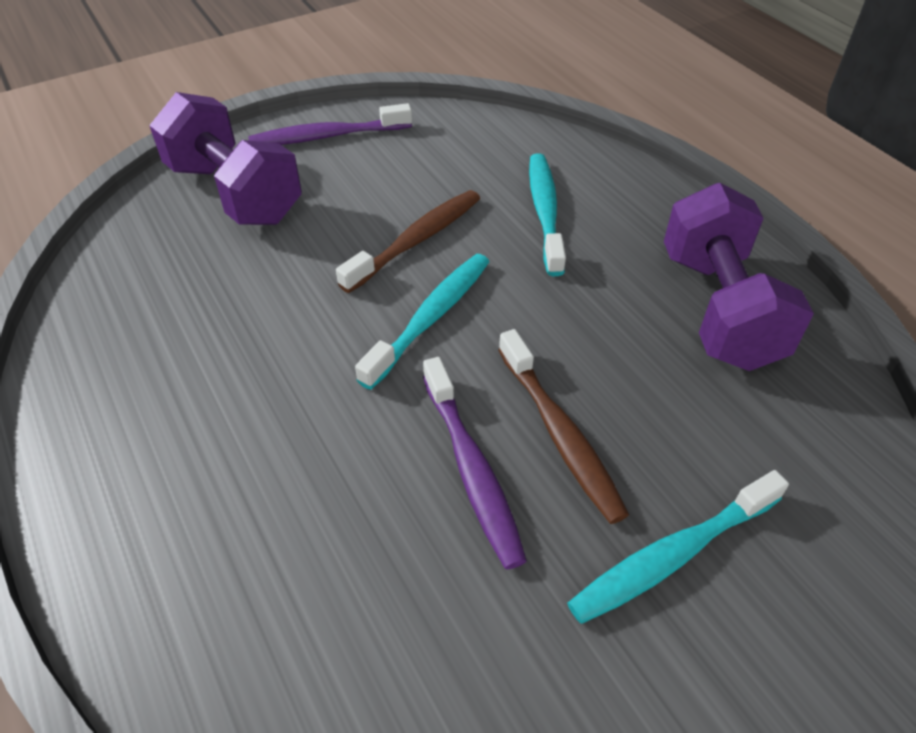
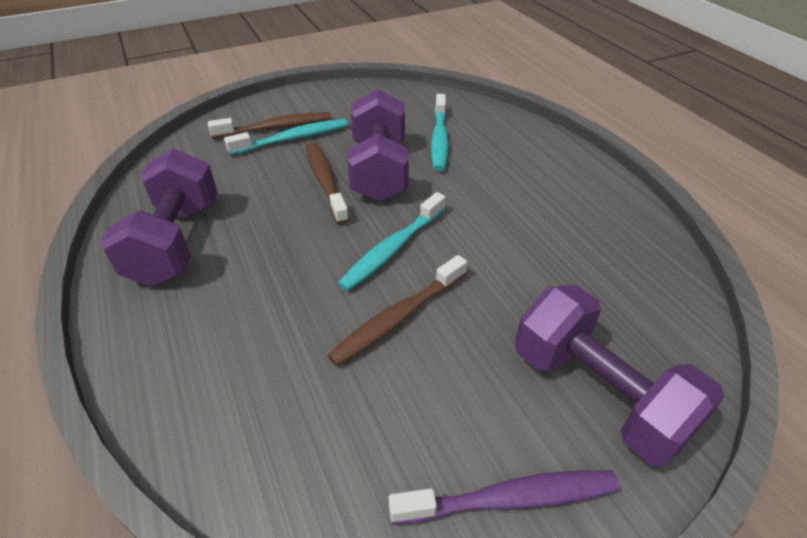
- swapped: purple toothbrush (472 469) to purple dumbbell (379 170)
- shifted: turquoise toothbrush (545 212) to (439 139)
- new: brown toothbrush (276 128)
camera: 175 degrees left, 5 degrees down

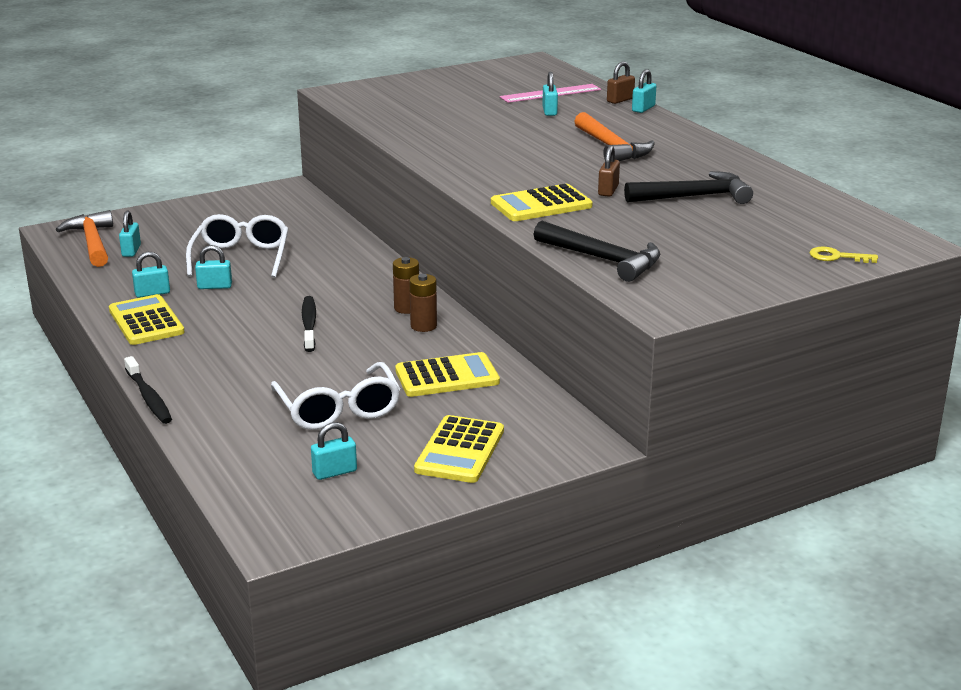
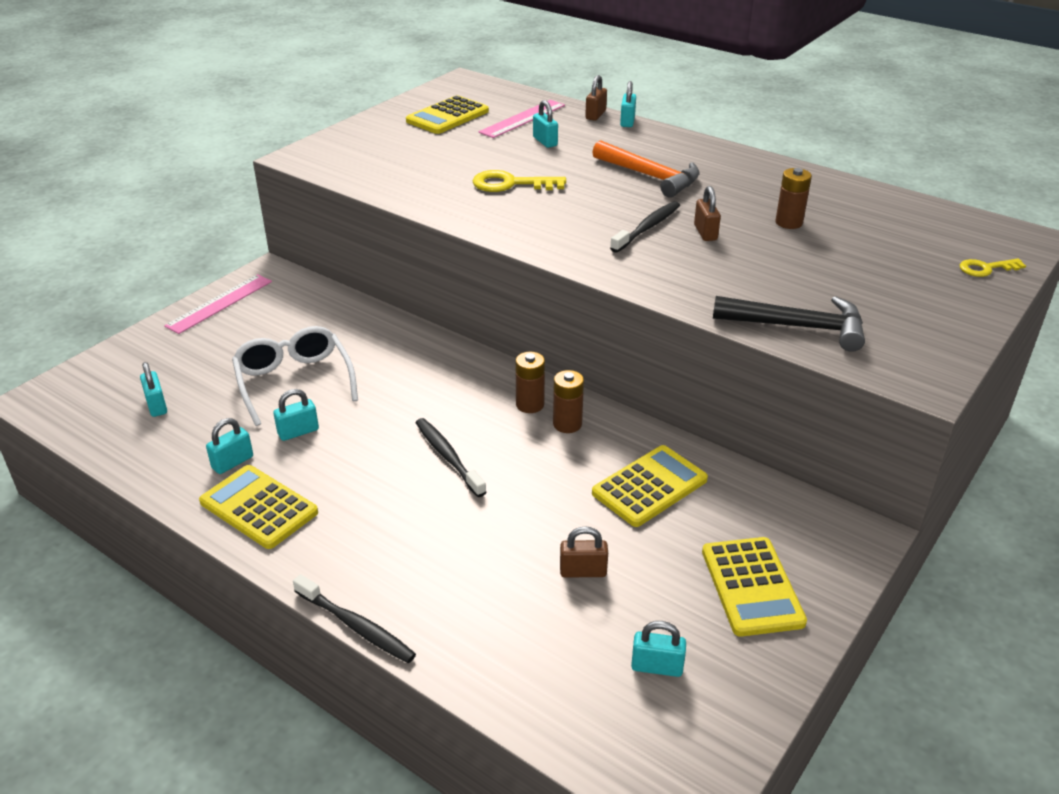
- gone: orange hammer (92 242)
- swapped: white glasses (339 410) to brown padlock (583 571)
- rotated: turquoise padlock (334 472) = (657 667) 60 degrees clockwise
- shifted: yellow calculator (541 205) to (447 116)
- swapped: black hammer (694 197) to brown battery (789 223)
- new: pink ruler (219 303)
- new: yellow key (511 184)
- new: black toothbrush (647 228)
camera: 25 degrees left, 10 degrees up

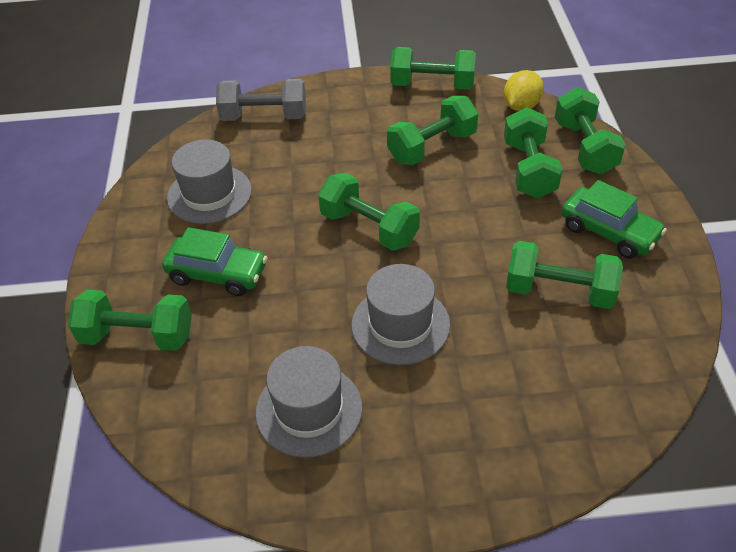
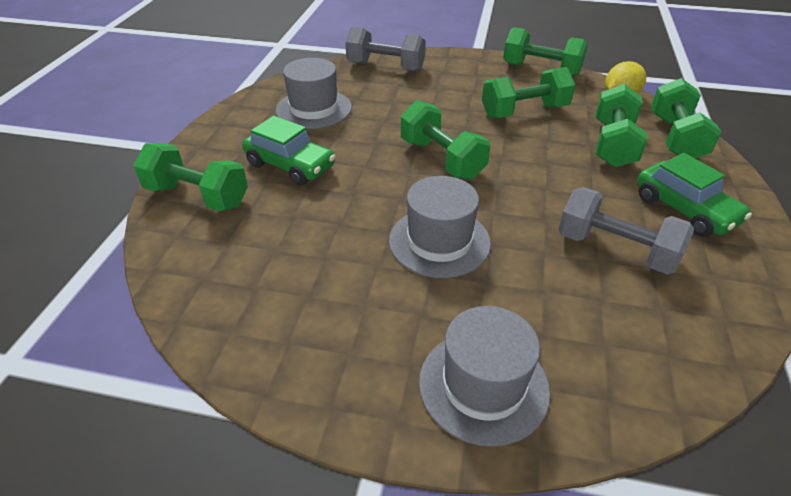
- shifted: grey hat (309 410) to (483 385)
- repainted: green dumbbell (559 291) to grey dumbbell (615 249)
camera: 15 degrees right, 5 degrees down

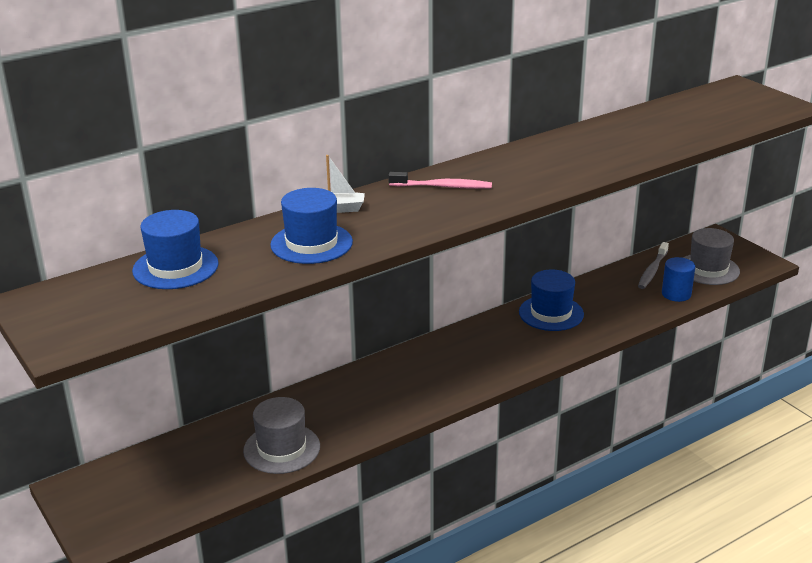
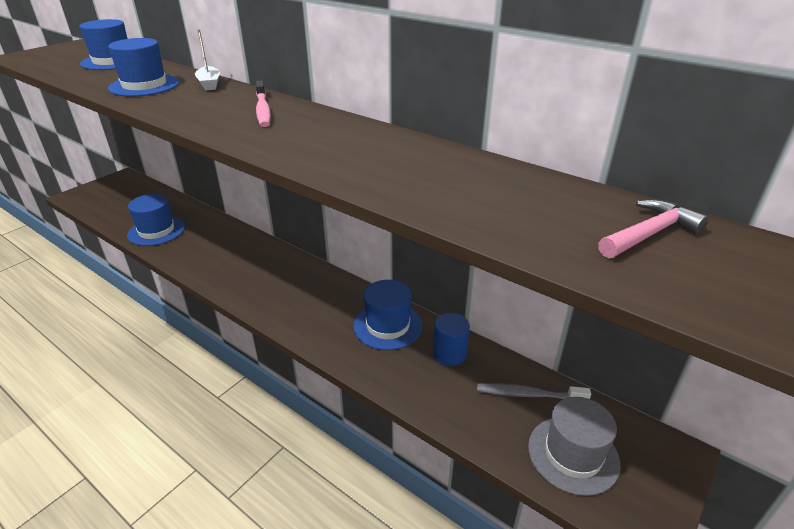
- repainted: grey hat (282 448) to blue hat (156 231)
- shifted: blue cylinder (676 294) to (449 354)
- new: pink hammer (649 233)
camera: 70 degrees right, 5 degrees up

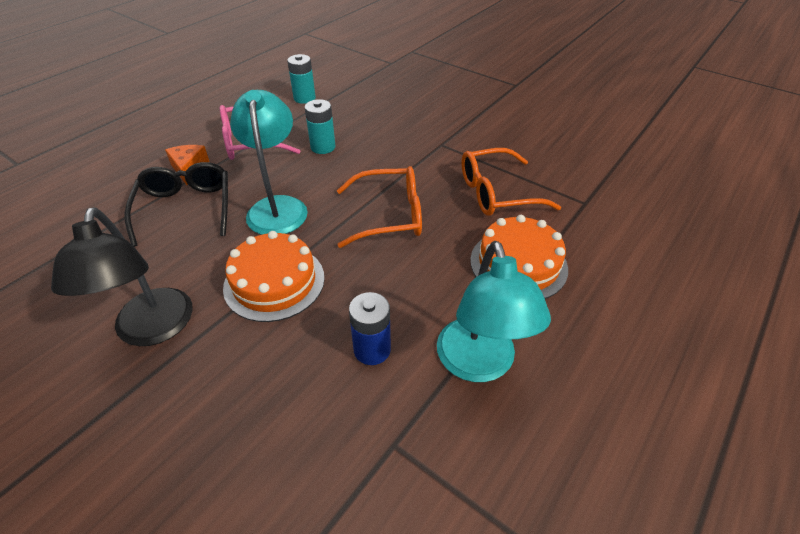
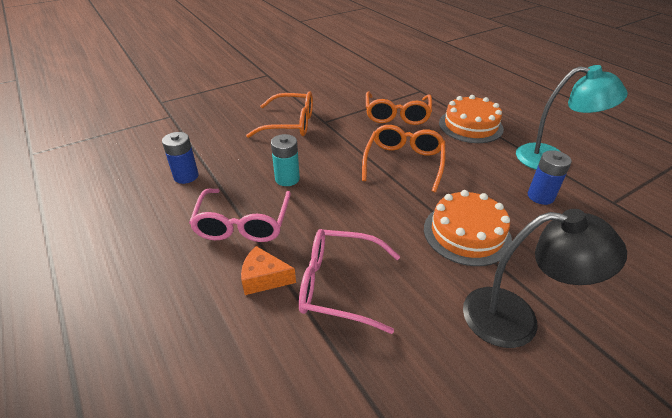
- repainted: black glasses (186 208) to pink glasses (339 285)
- gone: turquoise lamp (277 207)
- repainted: turquoise battery (304 98) to blue battery (186 176)
- new: orange glasses (290 124)
camera: 70 degrees left, 5 degrees down

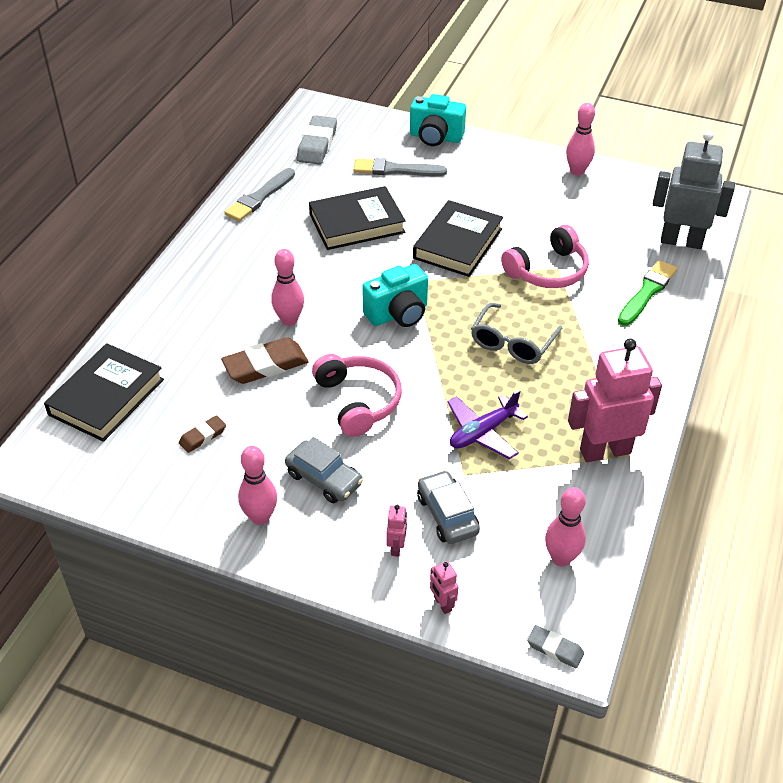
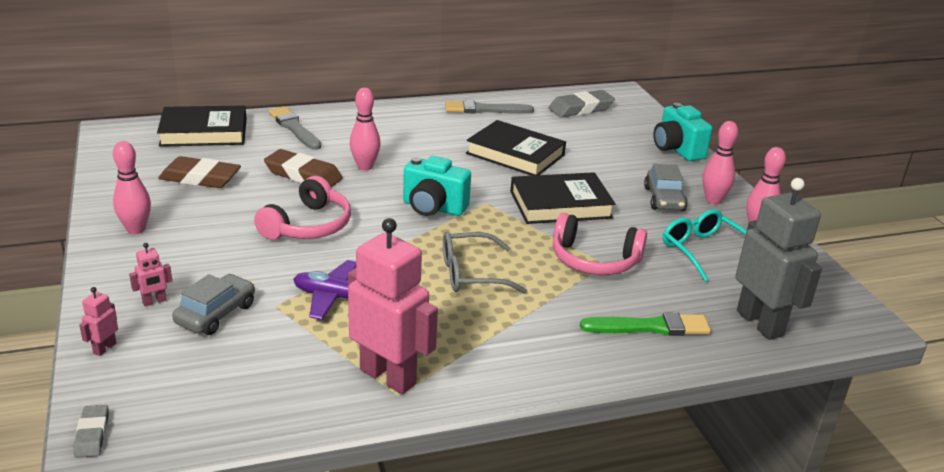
- scaled: brown eraser (203 436) = (200 178) x1.85
- shifted: grey car (324 479) to (664 199)
- shifted: grey brush (395 170) to (294 128)
- shifted: pink bowling pin (561 558) to (713 200)
- new: turquoise glasses (703 251)
camera: 50 degrees right, 15 degrees down

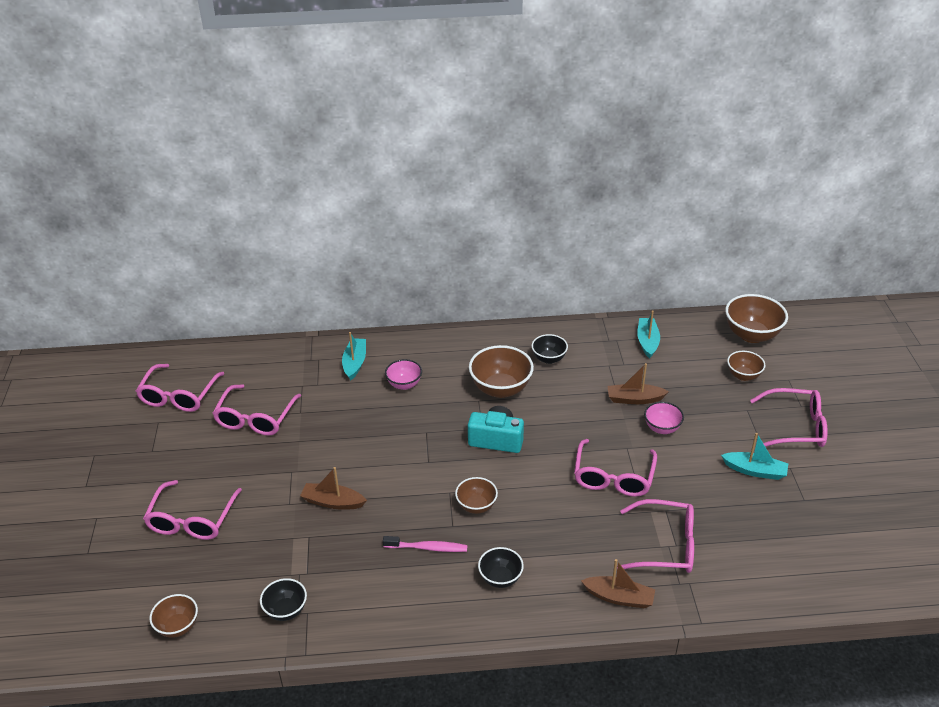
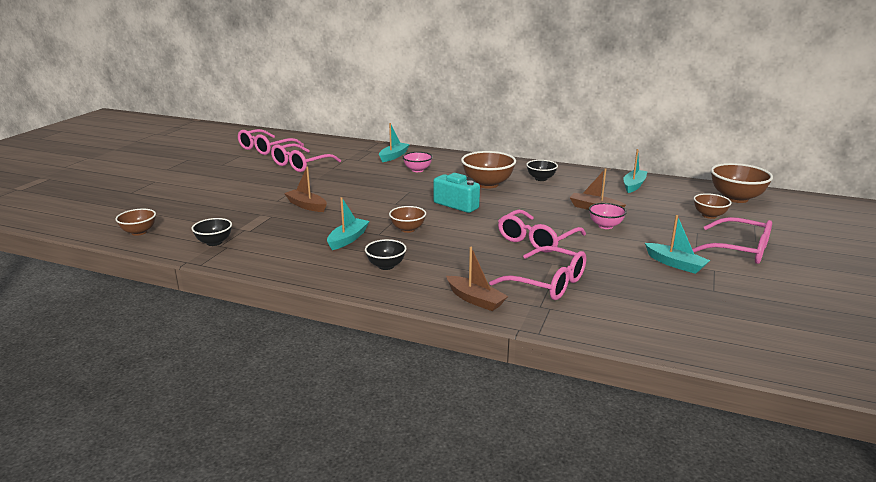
- gone: pink glasses (192 519)
- swapped: pink toothbrush (427 548) to turquoise boat (348 239)
camera: 25 degrees right, 15 degrees down

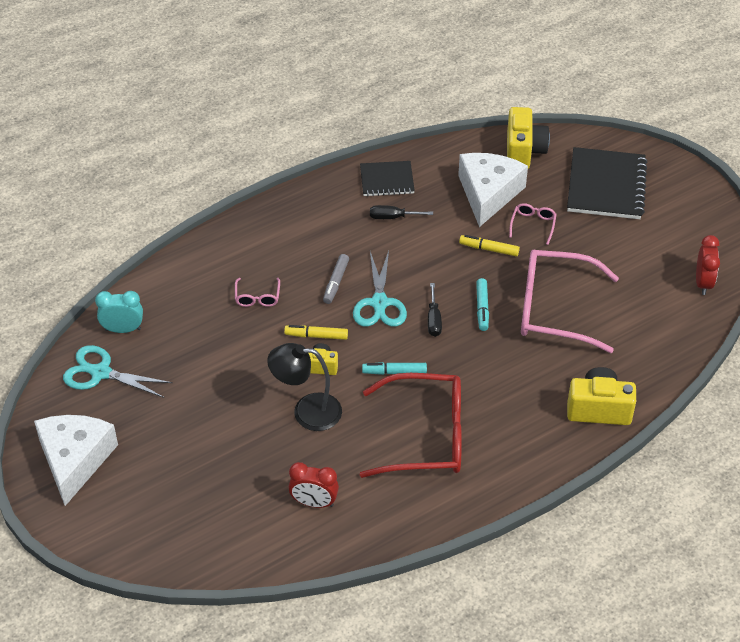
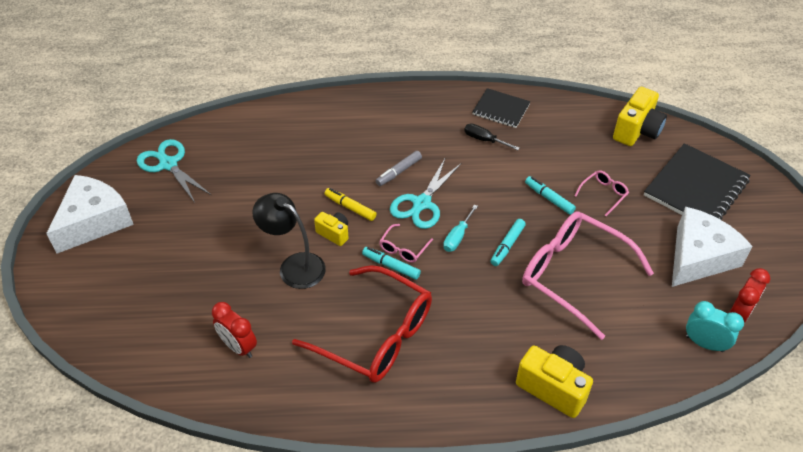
- shifted: turquoise clock (123 329) to (704 343)
- shifted: pink glasses (257 297) to (403 249)
- repainted: black screwdriver (433 319) to turquoise screwdriver (457 237)
- shifted: white cheese (488 194) to (698 257)
- repainted: yellow marker (489 249) to turquoise marker (549 198)
camera: 30 degrees right, 0 degrees up

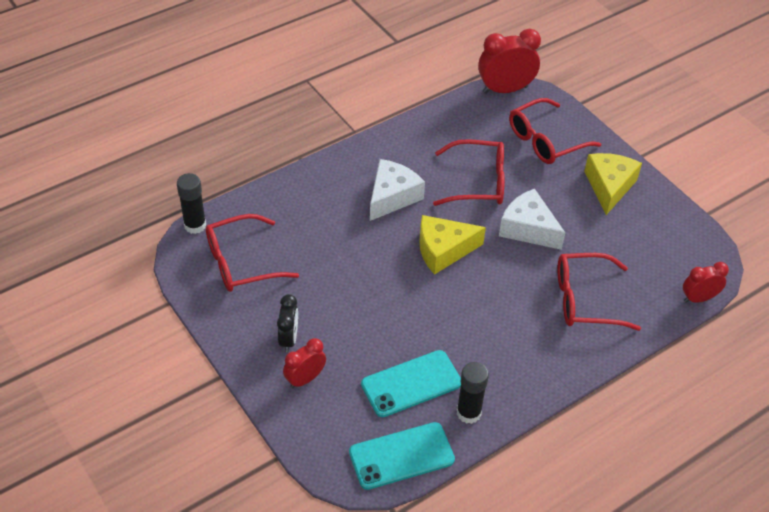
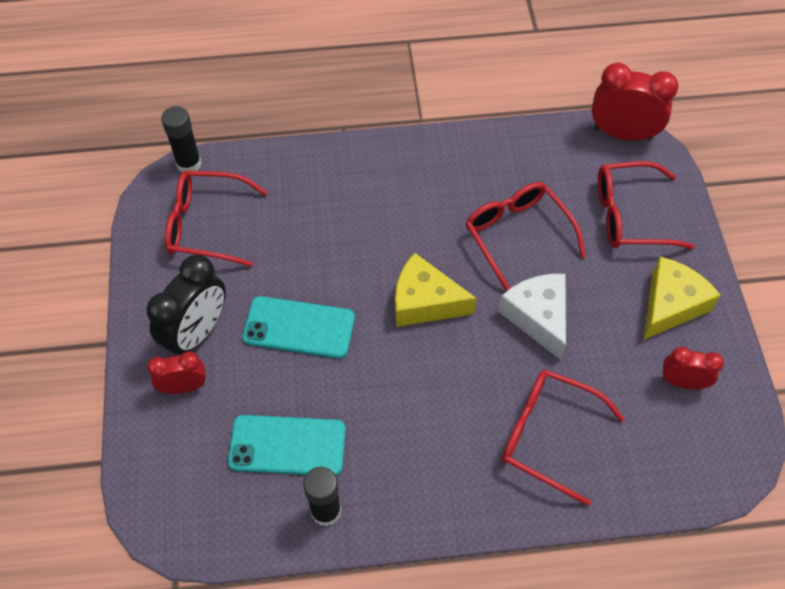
- scaled: black clock (289 339) = (197 333) x1.67
- shifted: turquoise phone (401 456) to (299 327)
- gone: white cheese (392 197)
- rotated: red glasses (478 182) = (517 236) 150 degrees counterclockwise
- shifted: red clock (698 298) to (682 382)
camera: 30 degrees right, 10 degrees up

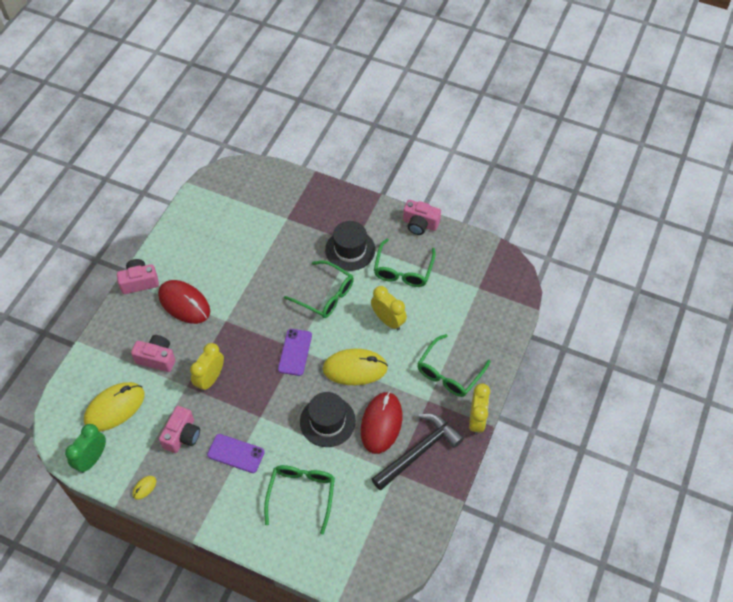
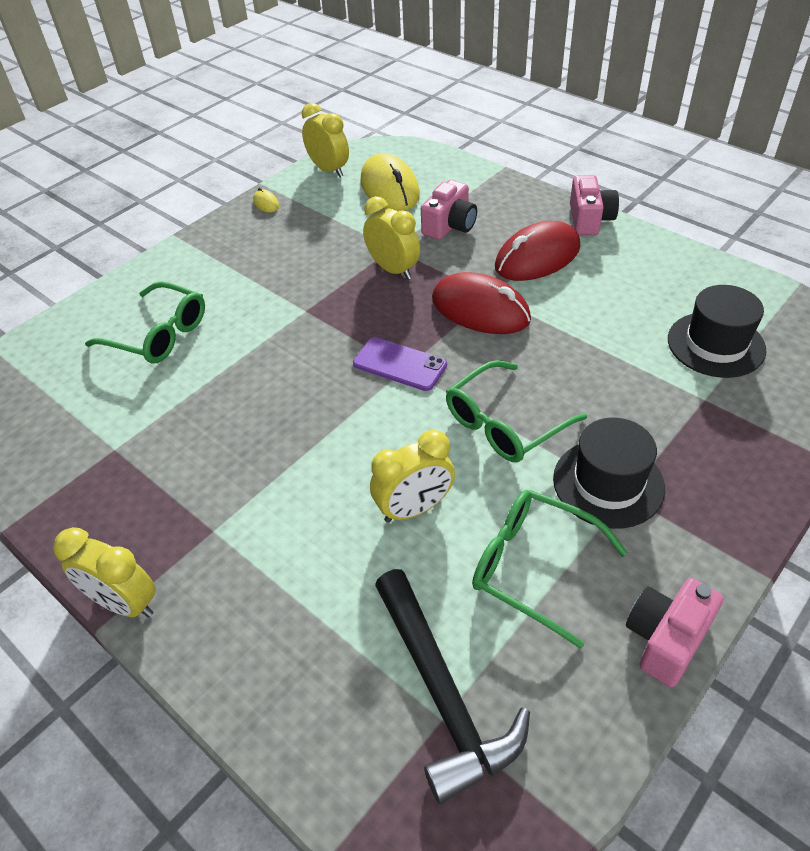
- repainted: green clock (92 459) to yellow clock (329 170)
- gone: pink camera (182 435)
- gone: purple phone (236 453)
- shifted: black hat (327 421) to (715 344)
- gone: yellow mouse (355 369)
- shifted: red mouse (381 423) to (480 310)
- shifted: black hammer (419 451) to (443 693)
- gone: green glasses (449 372)
camera: 110 degrees right, 10 degrees down

